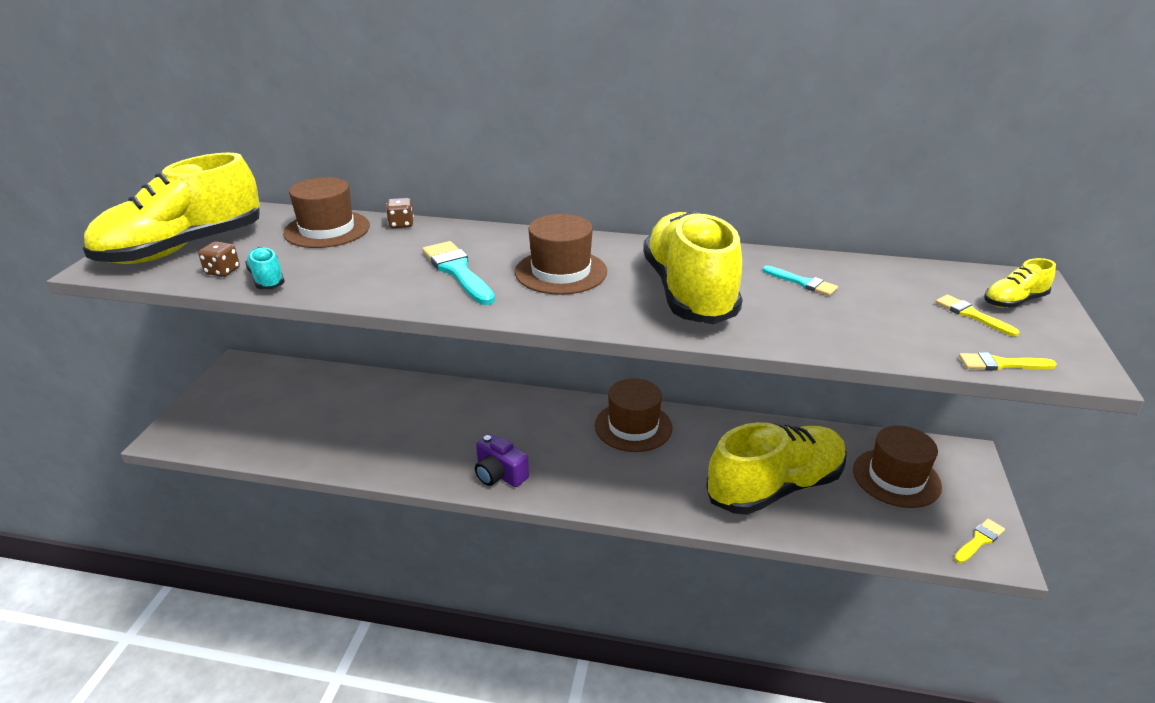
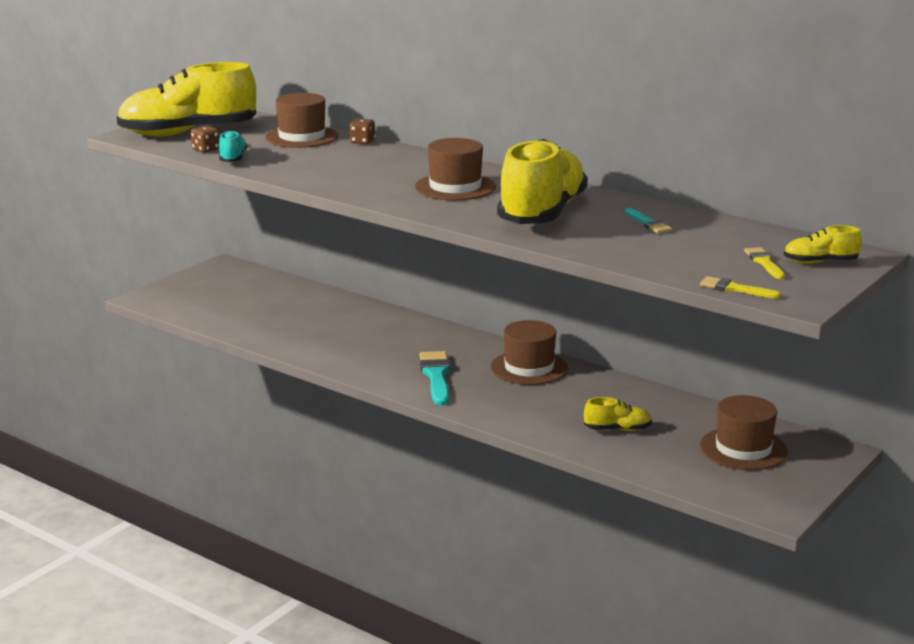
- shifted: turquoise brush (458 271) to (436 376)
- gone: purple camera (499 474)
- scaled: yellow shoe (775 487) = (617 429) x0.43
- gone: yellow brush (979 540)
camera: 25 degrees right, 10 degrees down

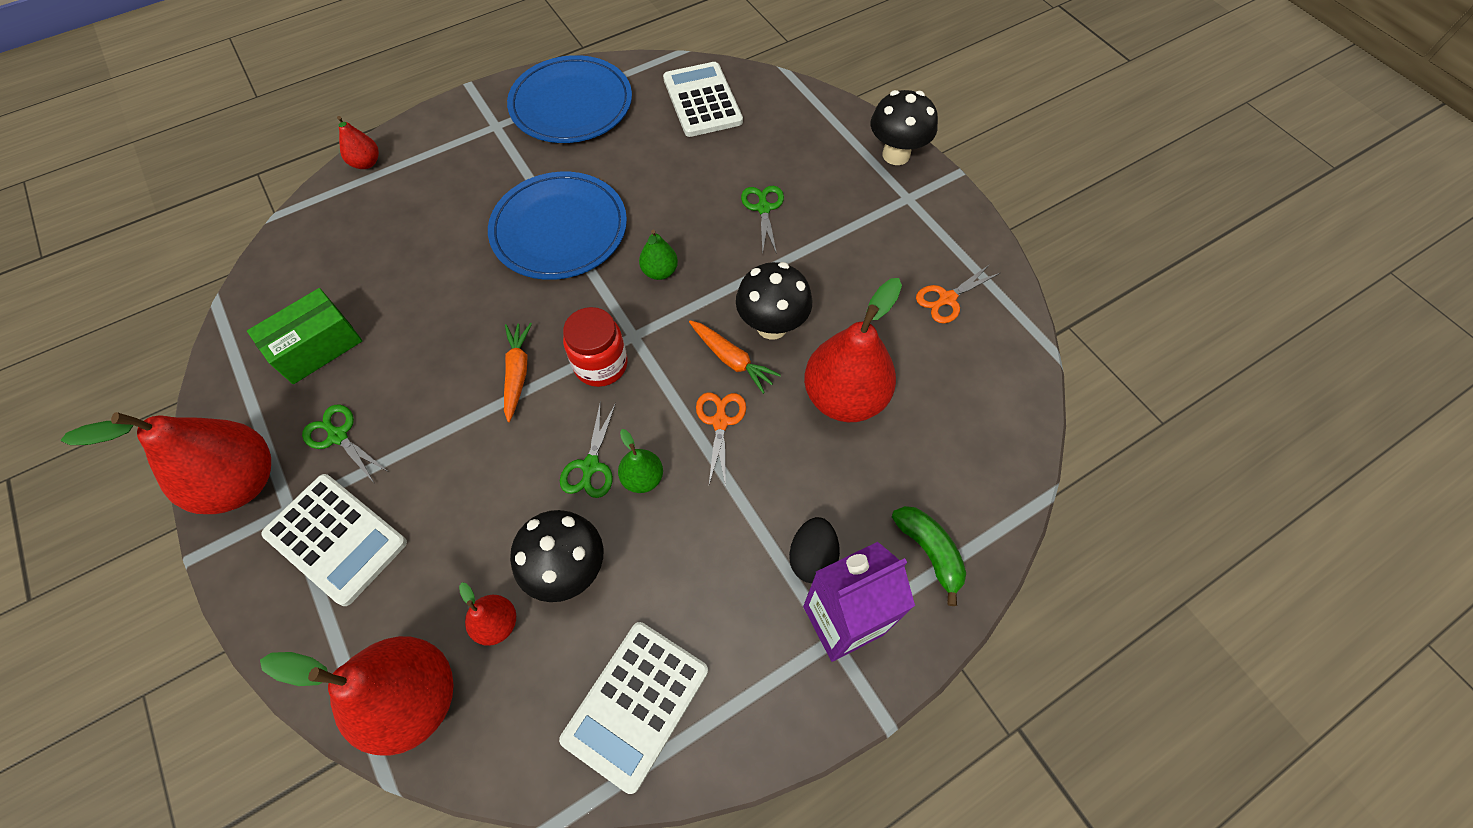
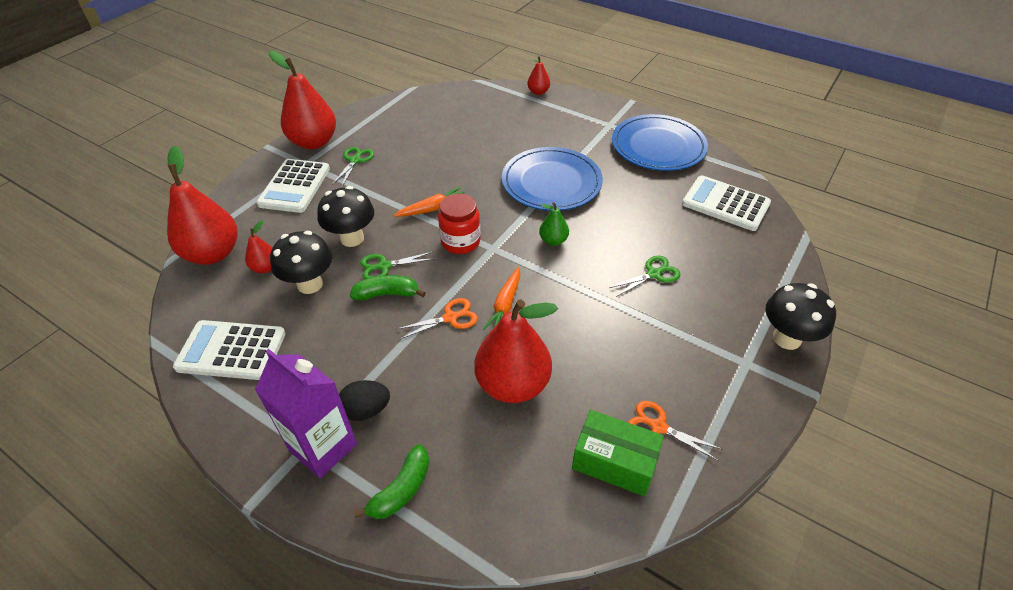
- shifted: green box (317 347) to (614 462)
- swapped: green pear (642 478) to green banana (387 294)
- rotated: white calculator (702 100) = (725 204) 105 degrees counterclockwise
- shifted: black mushroom (772 326) to (352 238)
camera: 65 degrees right, 15 degrees down

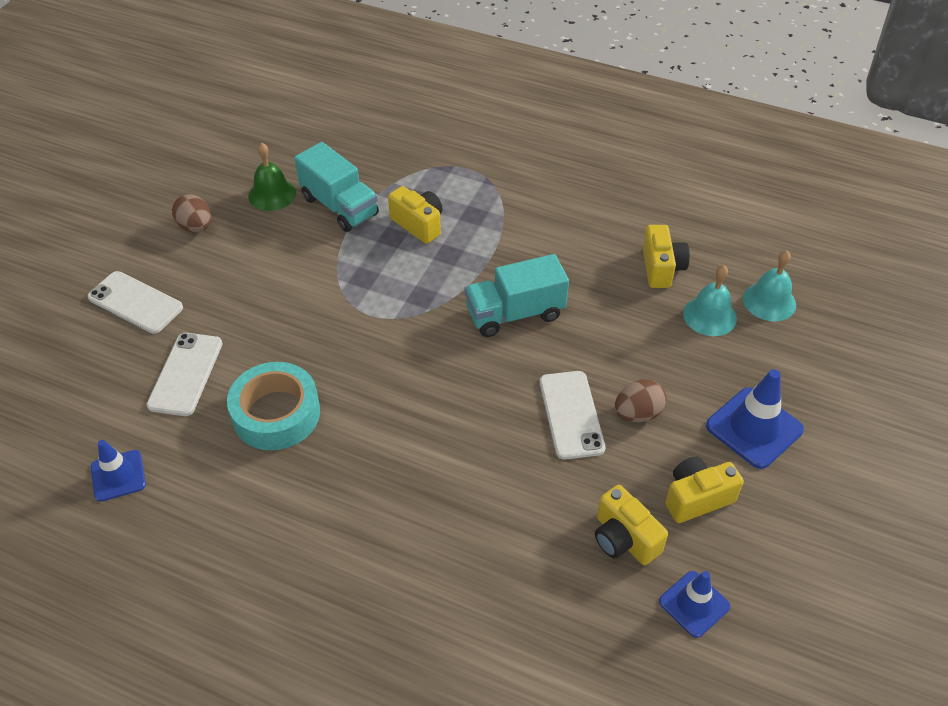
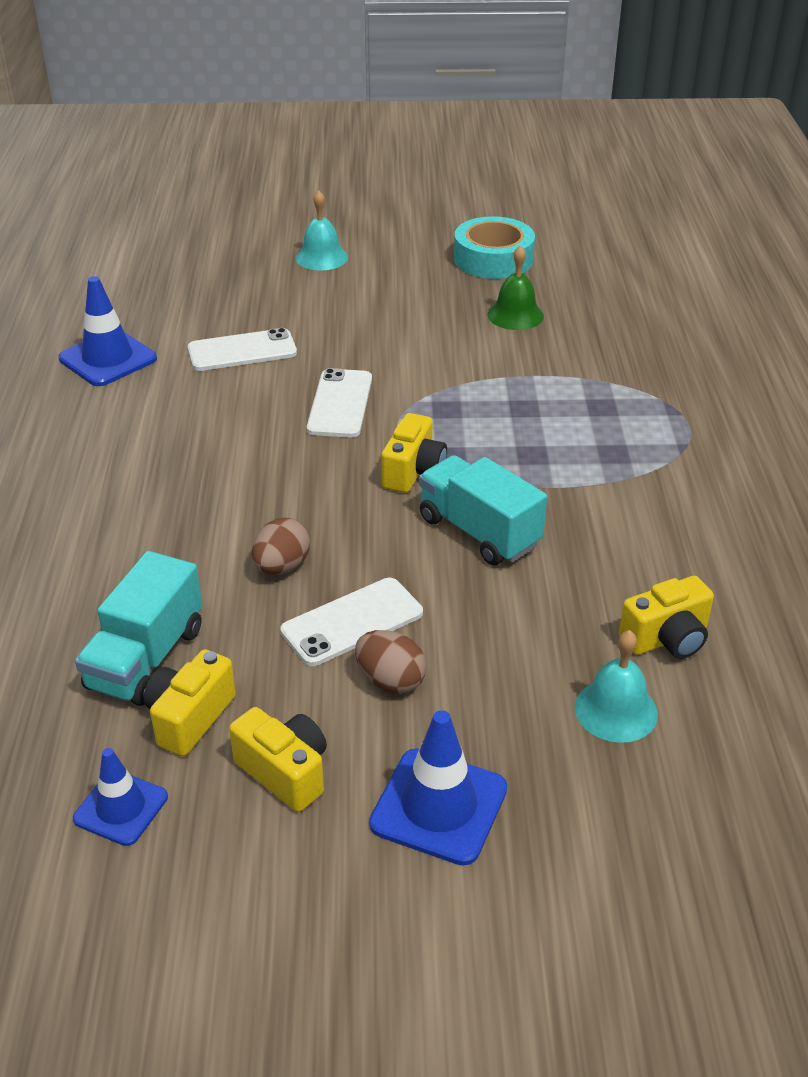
- shifted: white phone (135 302) to (340 404)
- scaled: blue traffic cone (118 475) = (108 359) x1.56
- shifted: brown egg (196 227) to (282 567)
- shifted: turquoise tape (276 414) to (493 259)
- shifted: turquoise truck (339 206) to (146 658)
- shifted: yellow camera (418 224) to (413 472)
- shifted: turquoise bell (769 301) to (321 257)
camera: 65 degrees right, 10 degrees down

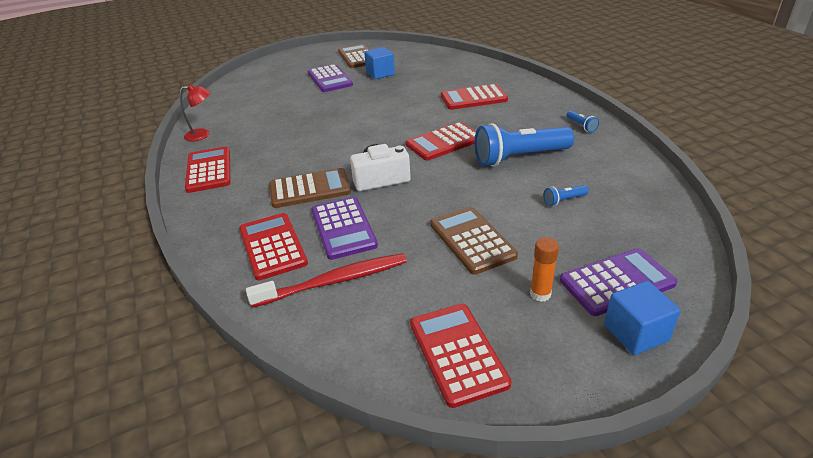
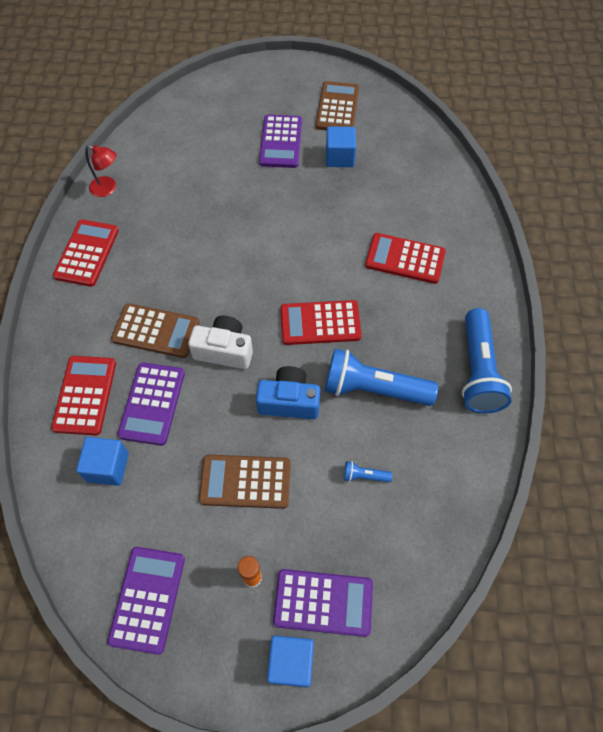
- swapped: red toothbrush (334 281) to blue cube (108 467)
- repainted: red calculator (457 353) to purple calculator (148 599)
- rotated: brown calculator (472 240) = (245 481) 90 degrees counterclockwise
- scaled: blue flashlight (581 126) = (478 371) x2.42
- new: blue camera (289 401)
camera: 25 degrees right, 25 degrees up

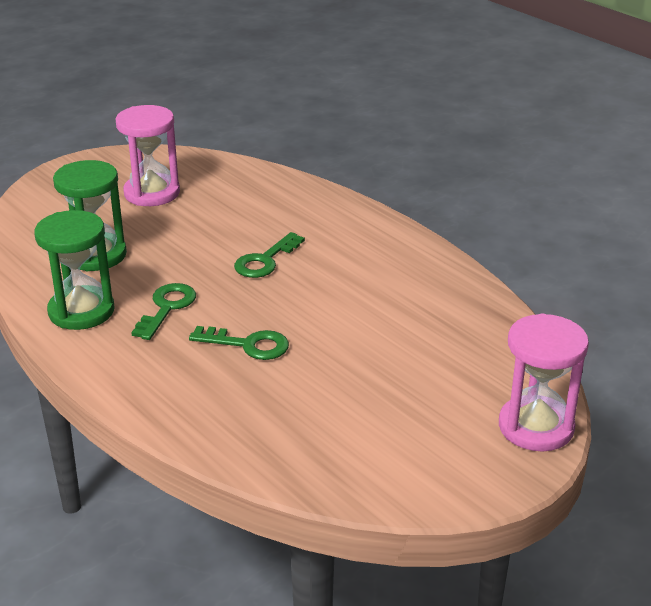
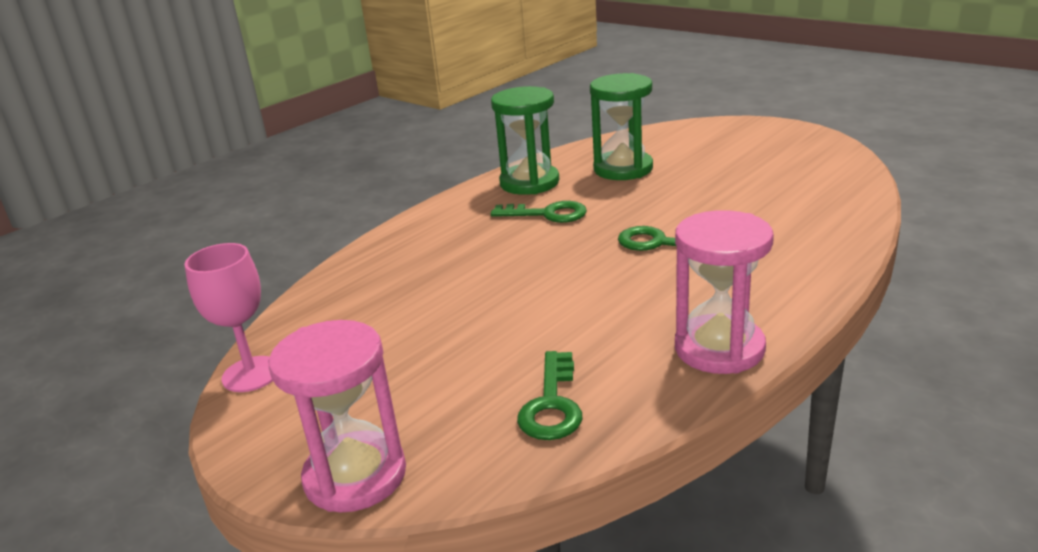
- shifted: pink hourglass (152 193) to (719 348)
- shifted: green key (248 345) to (552 404)
- new: pink goblet (251 374)
camera: 85 degrees right, 5 degrees down

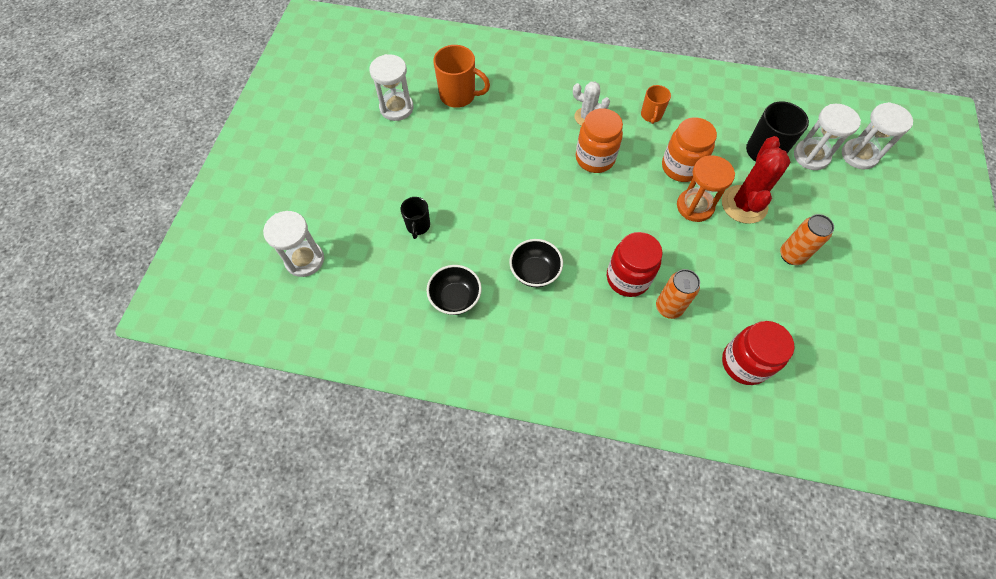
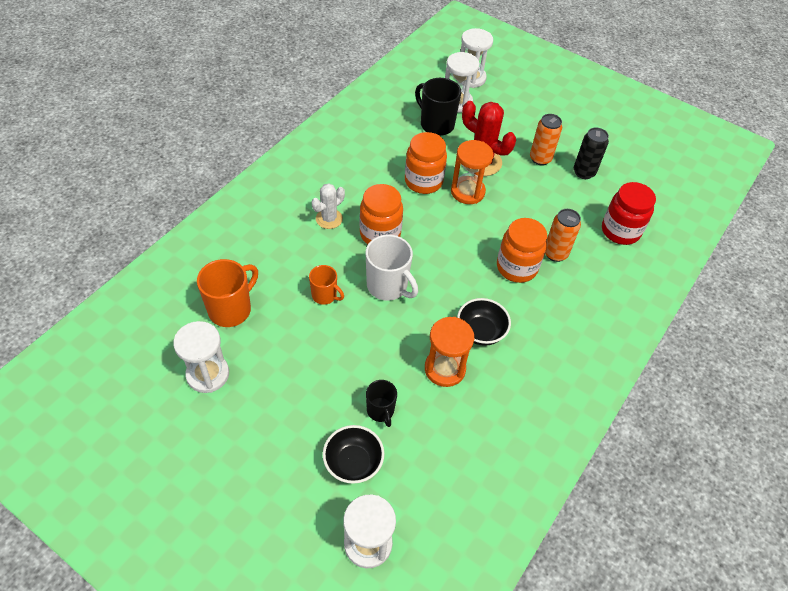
- rotated: black mug (418 226) = (380 411) 45 degrees clockwise
- shifted: black bowl (455 298) to (353 463)
- repainted: red jar (628 278) to orange jar (516 267)
- shifted: orange mug (651 115) to (325 295)
- new: white mug (388 286)
- new: orange hourglass (445 369)
- new: black can (584 172)
camera: 70 degrees left, 10 degrees down

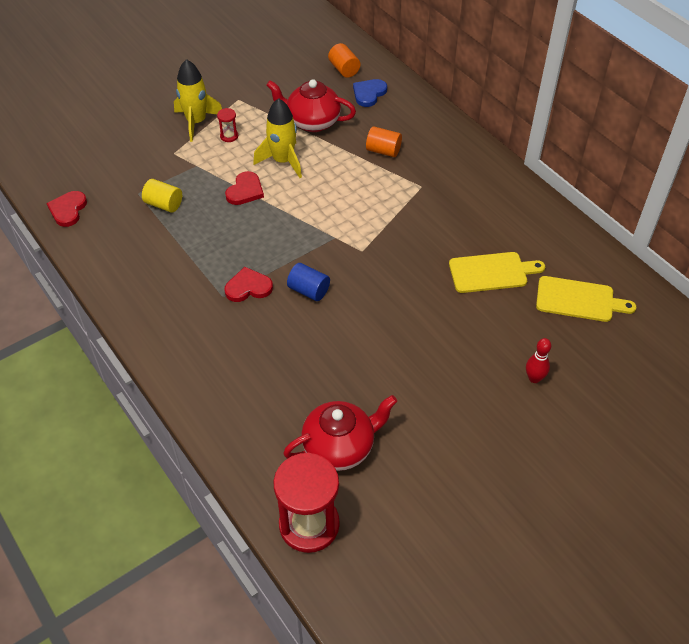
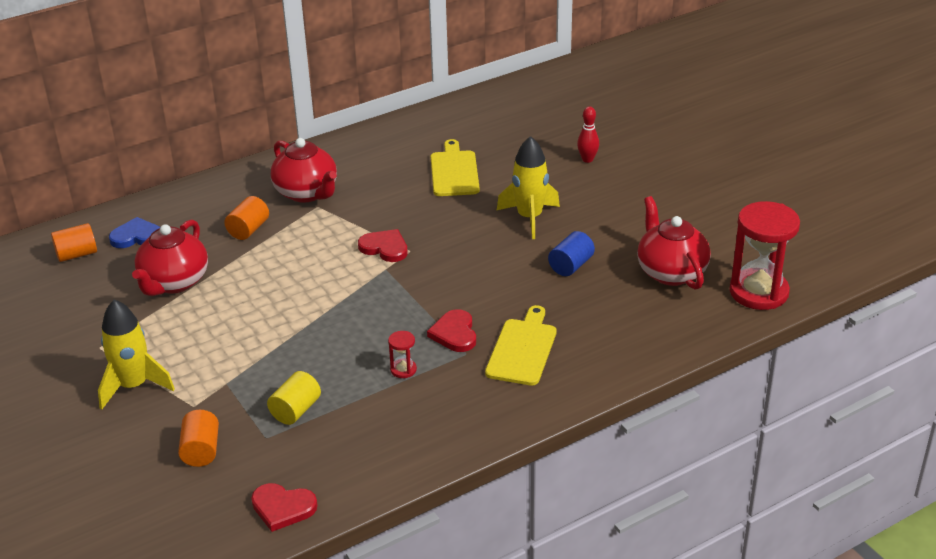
- shifted: red hourglass (229 136) to (403 370)
- shifted: red heart (245 191) to (385 248)
- shifted: yellow rocket (283 161) to (529 218)
- shifted: blue cylinder (309 290) to (571 266)
- rotated: blue heart (369 94) = (136 236) 135 degrees clockwise
- shifted: yellow cutting board (578 300) to (522 349)
- new: orange cylinder (201 451)
- new: red teapot (307 193)
camera: 85 degrees left, 15 degrees down

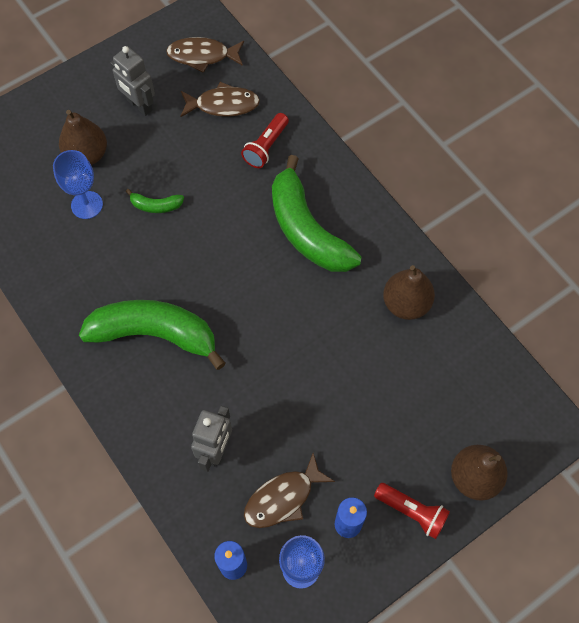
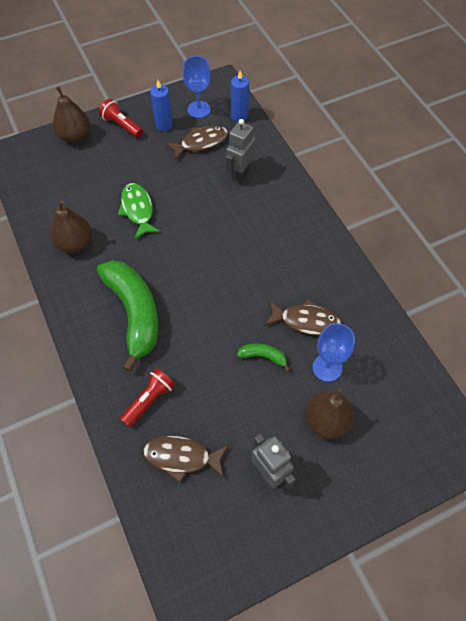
- gone: green banana (155 334)
- shifted: brown fish (202 56) to (306 321)
- new: green fish (138 210)
camera: 170 degrees left, 5 degrees down

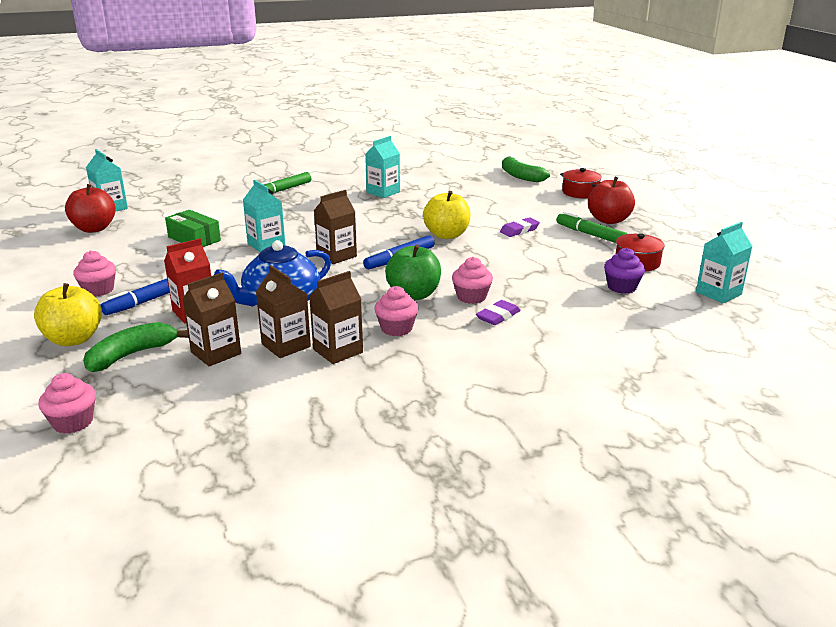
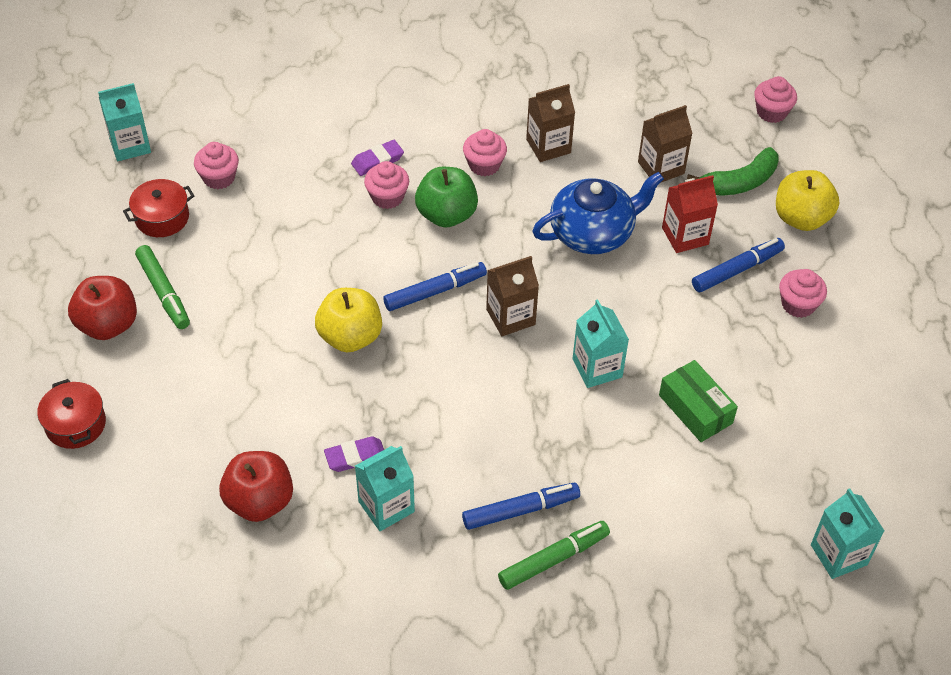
- shifted: red apple (94 229) to (259 501)
- gone: brown carton (286 345)
- shifted: purple eraser (519 230) to (355 457)
- gone: green banana (520 176)
- repainted: purple cupcake (621 287) to pink cupcake (219 178)
- new: blue marker (520 510)
camera: 165 degrees left, 25 degrees up

